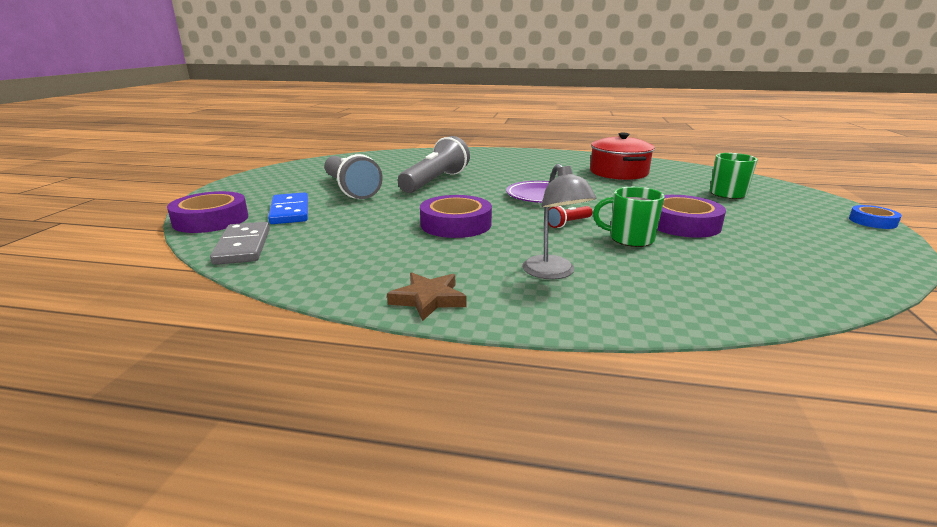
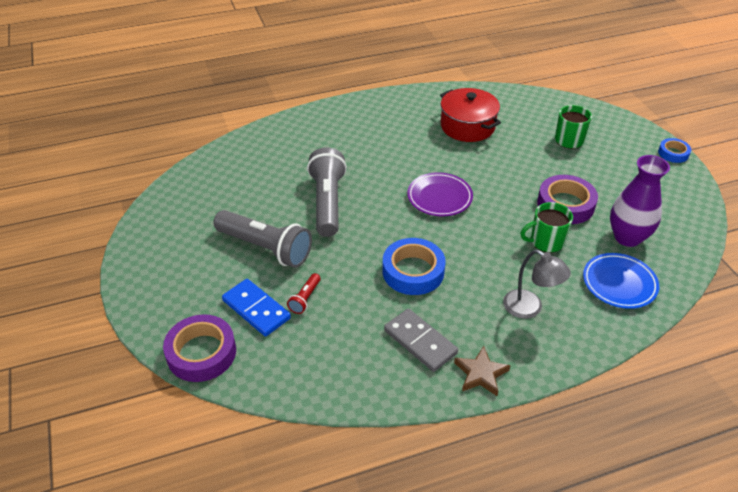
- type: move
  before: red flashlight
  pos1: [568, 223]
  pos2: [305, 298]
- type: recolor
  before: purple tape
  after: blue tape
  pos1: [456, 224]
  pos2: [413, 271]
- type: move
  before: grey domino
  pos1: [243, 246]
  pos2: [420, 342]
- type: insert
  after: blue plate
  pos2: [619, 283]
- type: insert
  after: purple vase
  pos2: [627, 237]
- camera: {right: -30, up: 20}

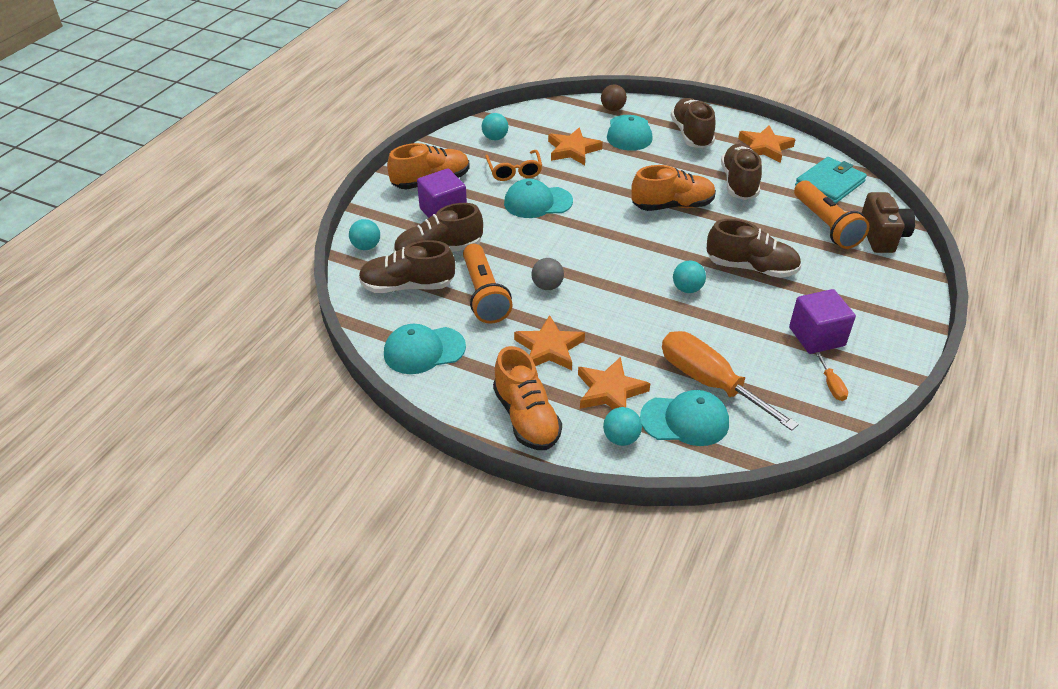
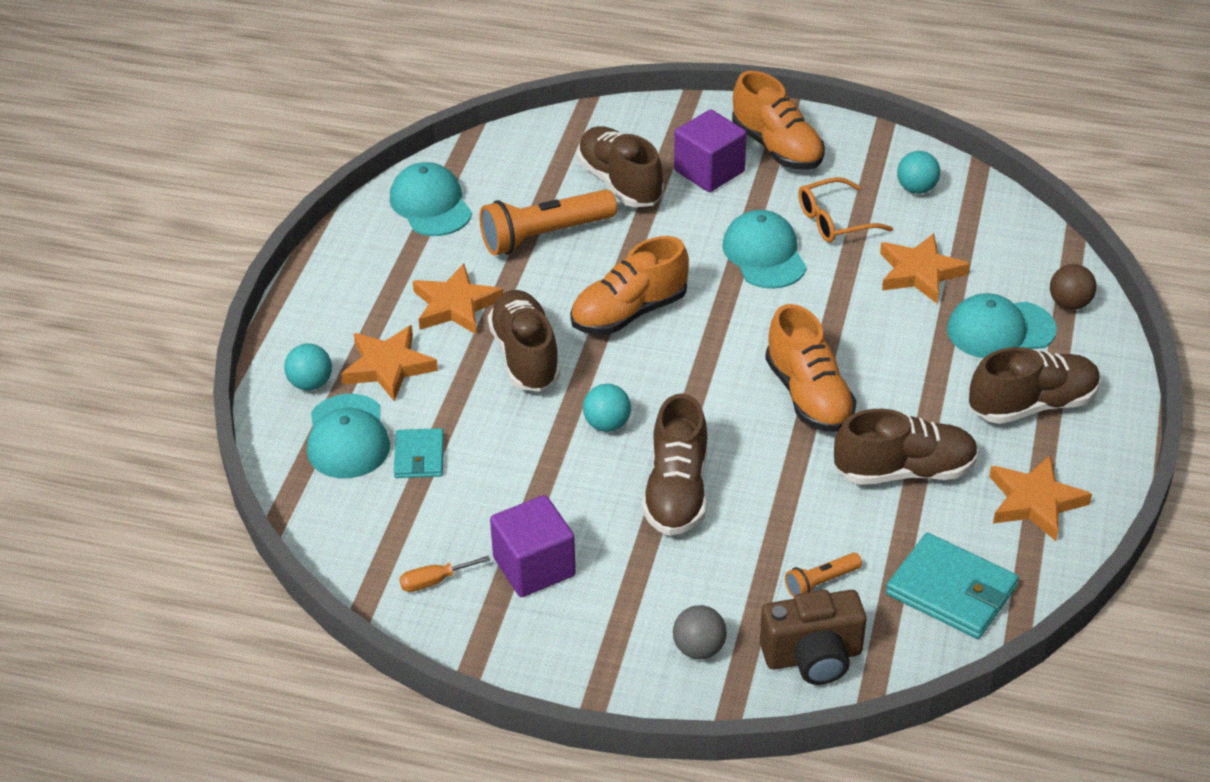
- type: replace
  before: orange screwdriver
  after: turquoise wallet
  pos1: [709, 382]
  pos2: [419, 456]
- type: move
  before: brown shoe
  pos1: [407, 286]
  pos2: [525, 356]
- type: move
  before: orange shoe
  pos1: [526, 418]
  pos2: [629, 313]
- type: move
  before: grey ball
  pos1: [547, 286]
  pos2: [699, 648]
- type: resize
  before: orange flashlight
  pos1: [825, 225]
  pos2: [821, 582]
  scale: 0.49
- type: delete
  before: turquoise ball
  pos1: [366, 246]
- camera: {right: 80, up: 0}

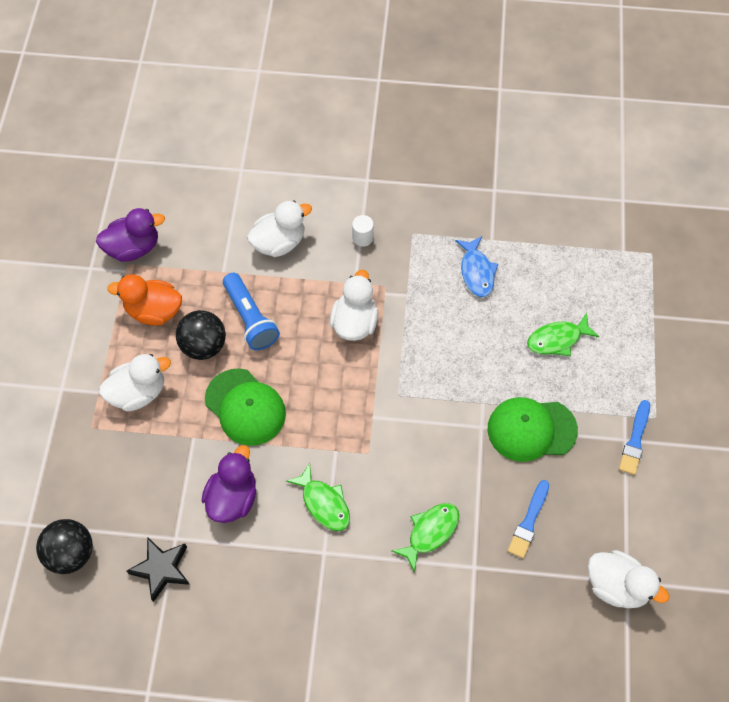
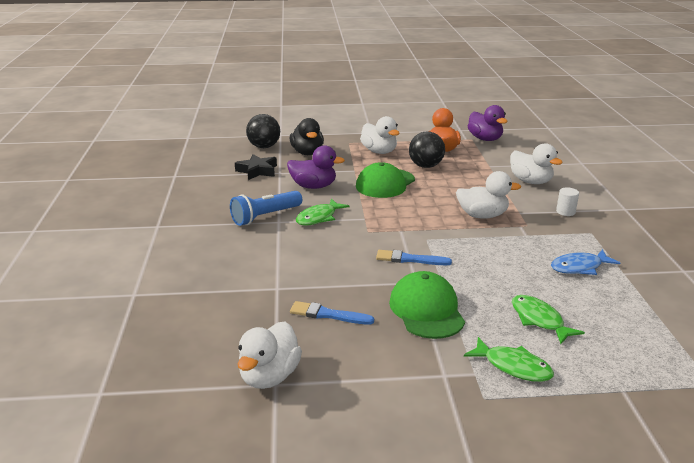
- type: move
  before: blue flashlight
  pos1: [250, 319]
  pos2: [265, 216]
- type: insert
  after: black duck
  pos2: [307, 153]
- type: move
  before: blue brush
  pos1: [635, 440]
  pos2: [410, 259]
- type: move
  before: green fish
  pos1: [430, 532]
  pos2: [513, 366]
- camera: {right: 80, up: -35}

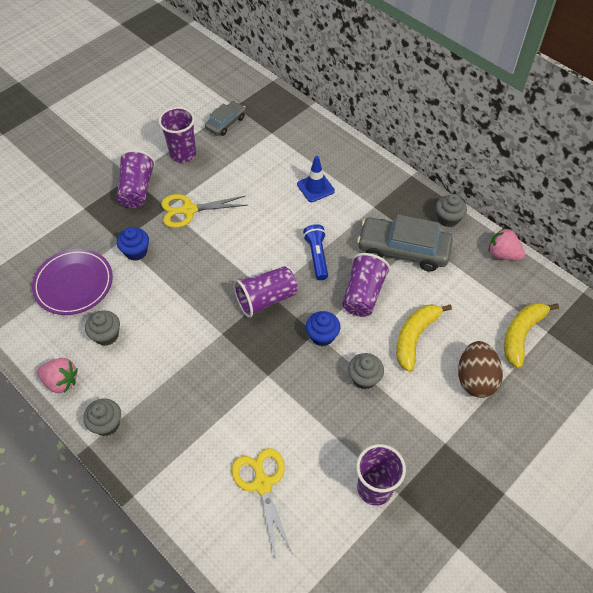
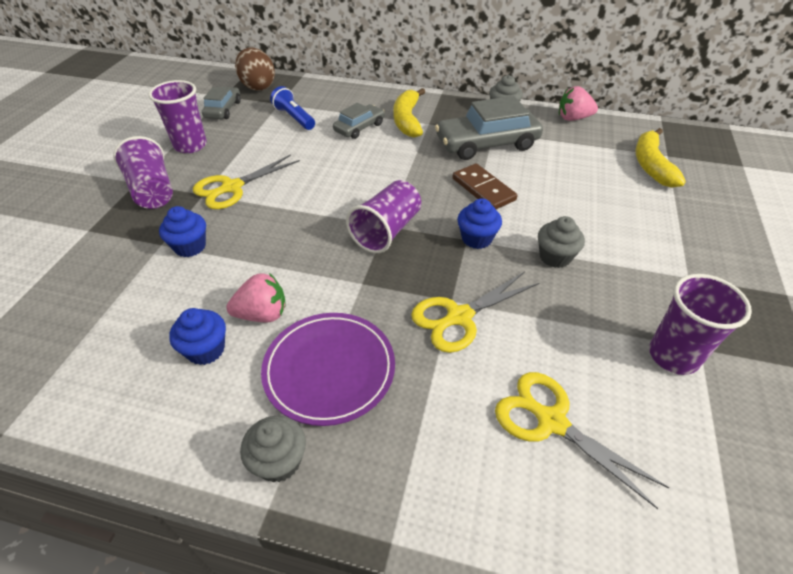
- type: recolor
  before: grey cupcake
  after: blue cupcake
  pos1: [106, 335]
  pos2: [206, 350]
- type: move
  before: pink strawberry
  pos1: [61, 381]
  pos2: [262, 314]
- type: move
  before: brown egg
  pos1: [475, 379]
  pos2: [258, 86]
- type: move
  before: purple plate
  pos1: [74, 284]
  pos2: [329, 370]
- type: move
  before: blue flashlight
  pos1: [317, 256]
  pos2: [294, 118]
- type: replace
  before: blue traffic cone
  after: grey car
  pos1: [315, 187]
  pos2: [359, 127]
- type: move
  before: yellow banana
  pos1: [415, 337]
  pos2: [407, 120]
- type: insert
  after: yellow scissors
  pos2: [459, 317]
- type: replace
  before: purple cup
  after: brown domino
  pos1: [363, 294]
  pos2: [483, 189]
- camera: {right: -30, up: -10}

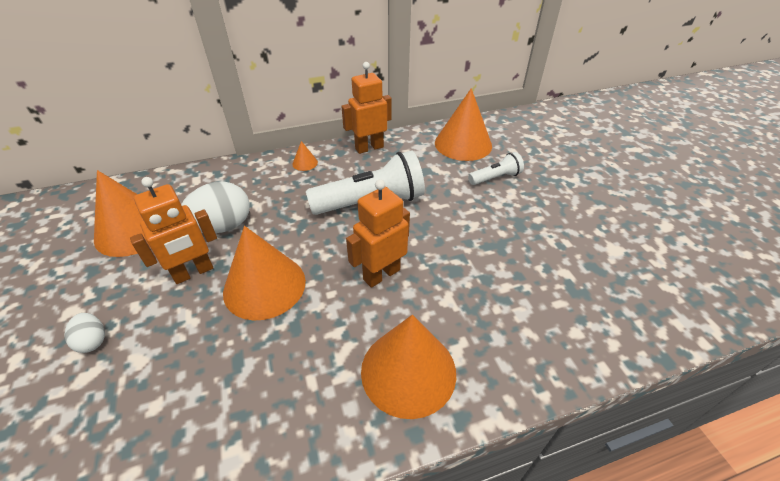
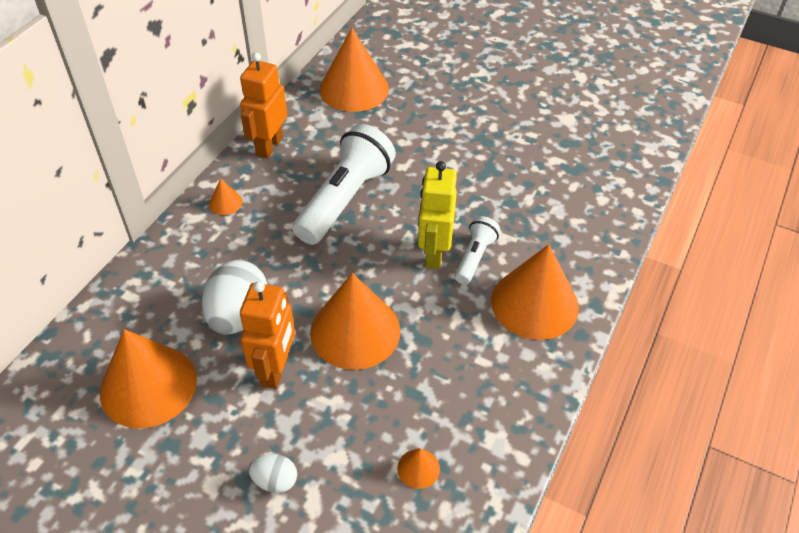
- type: insert
  after: orange cone
  pos2: [418, 468]
- type: recolor
  before: orange robot
  after: yellow robot
  pos1: [381, 274]
  pos2: [434, 253]
- type: move
  before: white flashlight
  pos1: [495, 178]
  pos2: [474, 257]
- camera: {right: -45, up: 5}

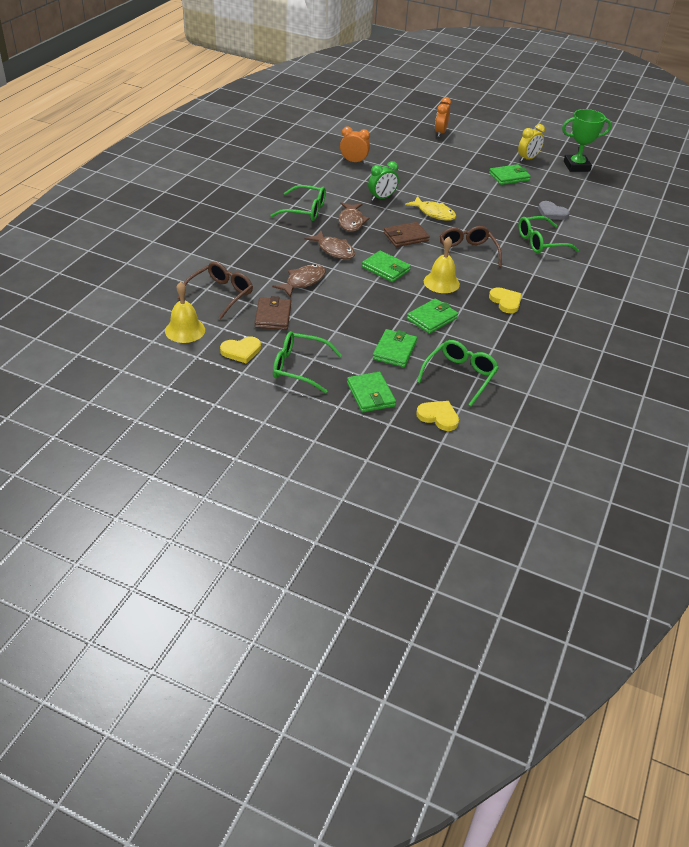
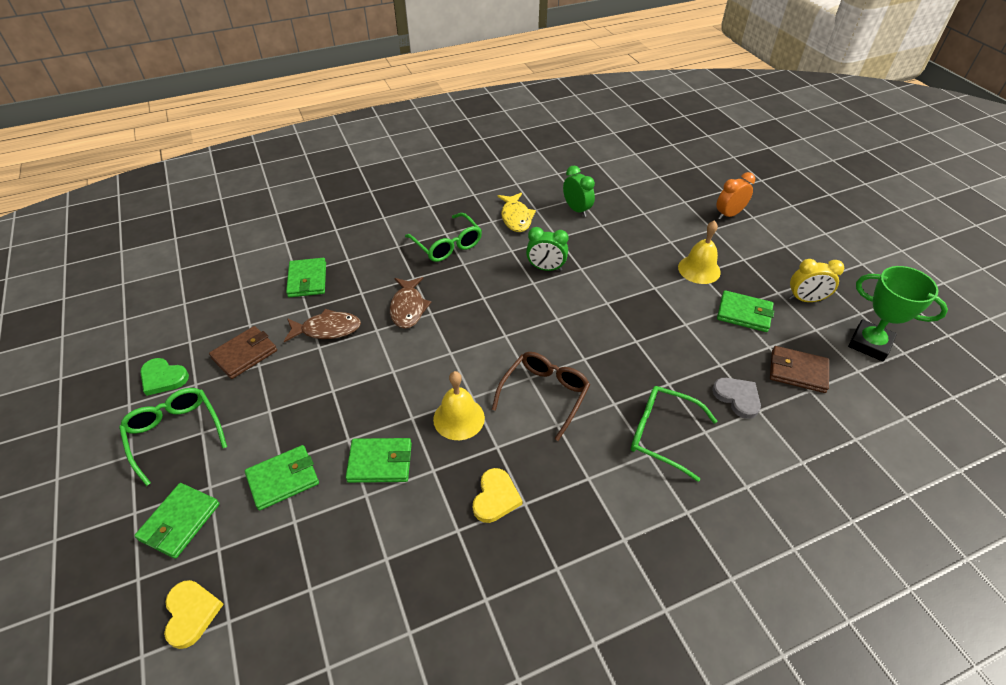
- type: recolor
  before: yellow heart
  after: green heart
  pos1: [241, 351]
  pos2: [163, 378]
- type: move
  before: green wallet
  pos1: [386, 269]
  pos2: [307, 280]
- type: move
  before: yellow fish
  pos1: [434, 213]
  pos2: [516, 217]
- type: recolor
  before: orange clock
  after: green clock
  pos1: [354, 161]
  pos2: [577, 210]
- type: move
  before: yellow bell
  pos1: [185, 330]
  pos2: [699, 269]
- type: rotate
  before: grey heart
  pos1: [552, 213]
  pos2: [737, 398]
  turn: 150
- type: move
  before: brown wallet
  pos1: [406, 237]
  pos2: [797, 371]
- type: delete
  before: brown glasses
  pos1: [220, 294]
- type: delete
  before: brown fish
  pos1: [351, 221]
- type: delete
  before: green glasses
  pos1: [460, 376]
- camera: {right: 45, up: 5}

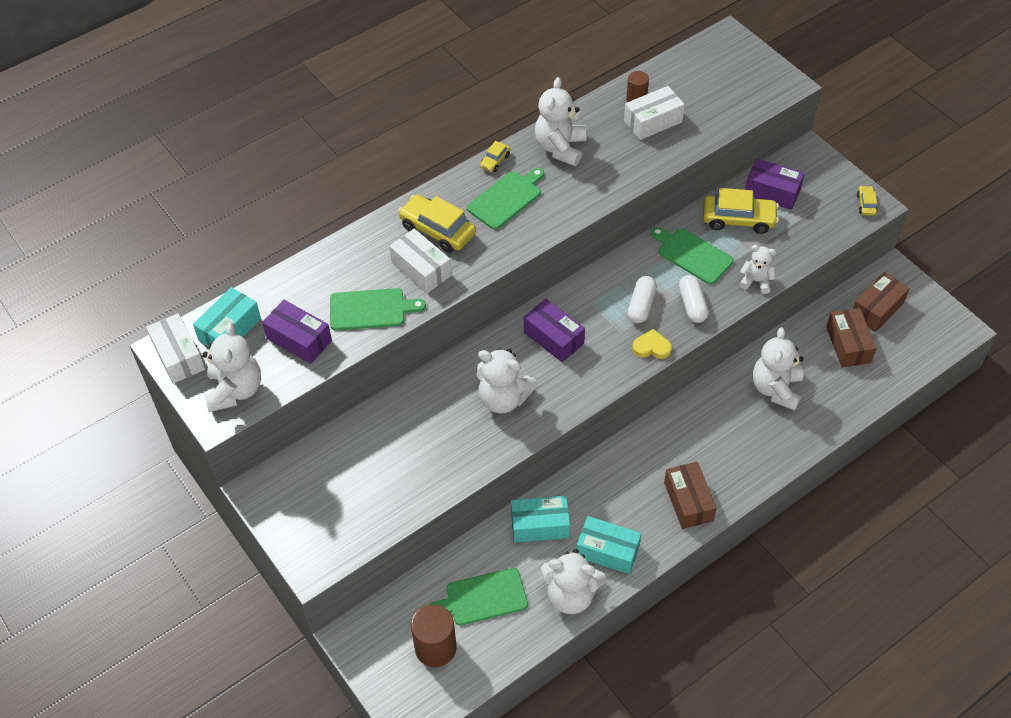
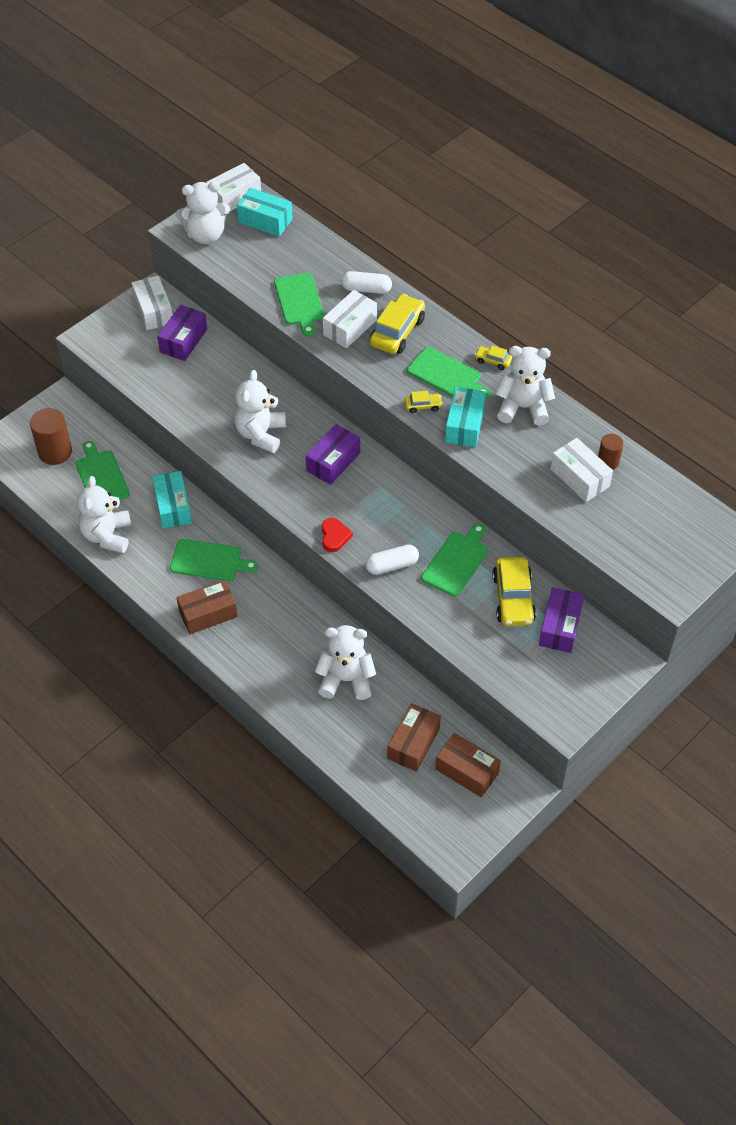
- type: insert
  after: white box
  pos2: [154, 311]
- type: move
  before: purple box
  pos1: [299, 339]
  pos2: [183, 341]
- type: insert
  after: green cutting board
  pos2: [209, 561]
- type: recolor
  before: yellow heart
  after: red heart
  pos1: [651, 347]
  pos2: [334, 536]
- type: move
  before: white capsule
  pos1: [641, 305]
  pos2: [366, 289]
- type: rotate
  before: brown box
  pos1: [848, 345]
  pos2: [413, 743]
  turn: -45
- type: move
  before: yellow car
  pos1: [866, 204]
  pos2: [423, 406]
- type: move
  before: turquoise box
  pos1: [607, 551]
  pos2: [464, 425]
- type: delete
  before: white teddy bear
  pos1: [756, 281]
- camera: {right: 80, up: 0}

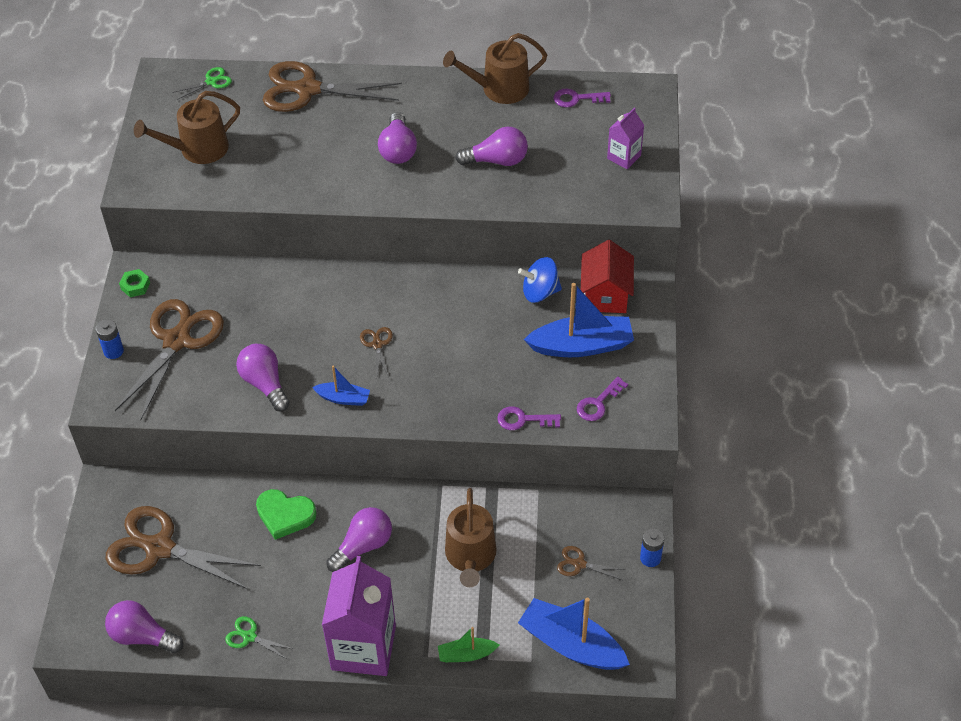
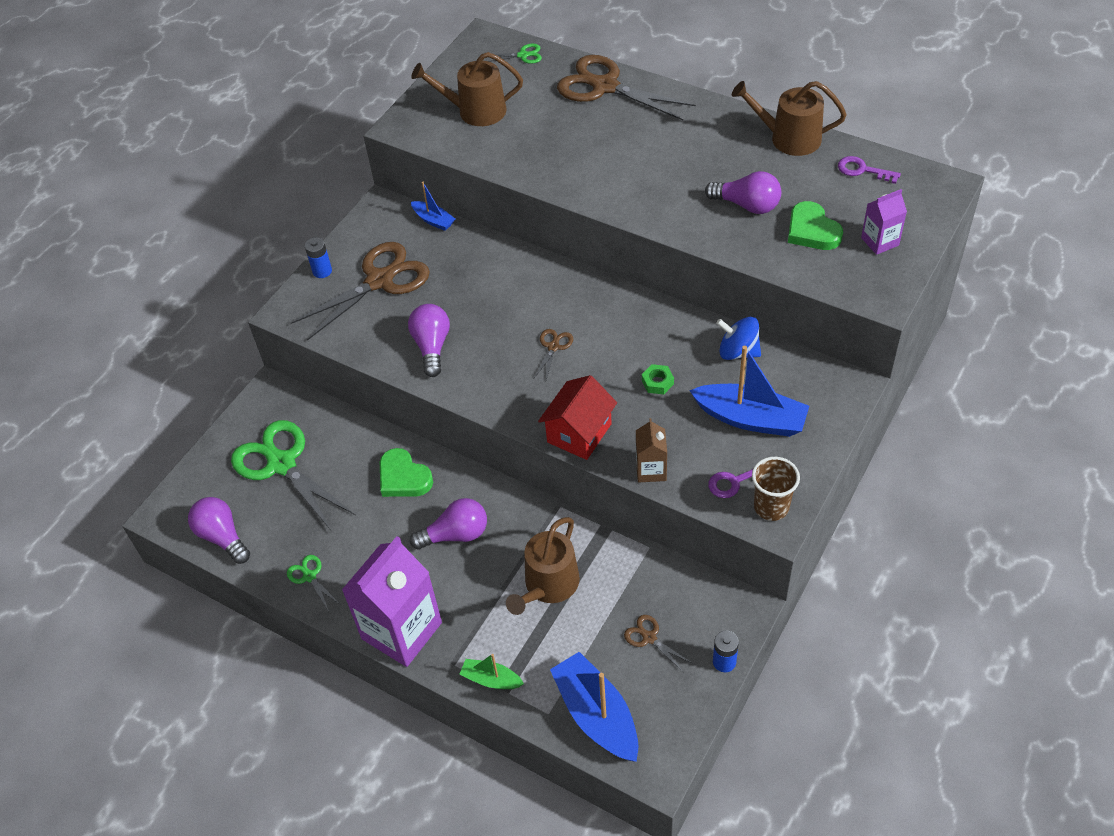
- type: recolor
  before: brown scissors
  after: green scissors
  pos1: [159, 548]
  pos2: [282, 464]
- type: move
  before: blue boat
  pos1: [343, 398]
  pos2: [433, 220]
- type: move
  before: red house
  pos1: [605, 295]
  pos2: [579, 433]
- type: replace
  before: purple key
  after: brown carton
  pos1: [523, 420]
  pos2: [651, 470]
- type: move
  before: green nut
  pos1: [135, 286]
  pos2: [657, 382]
- type: insert
  after: brown cup
  pos2: [771, 507]
- type: insert
  after: green heart
  pos2: [812, 231]
- type: delete
  before: purple light bulb
  pos1: [398, 150]
- camera: {right: 30, up: 0}

